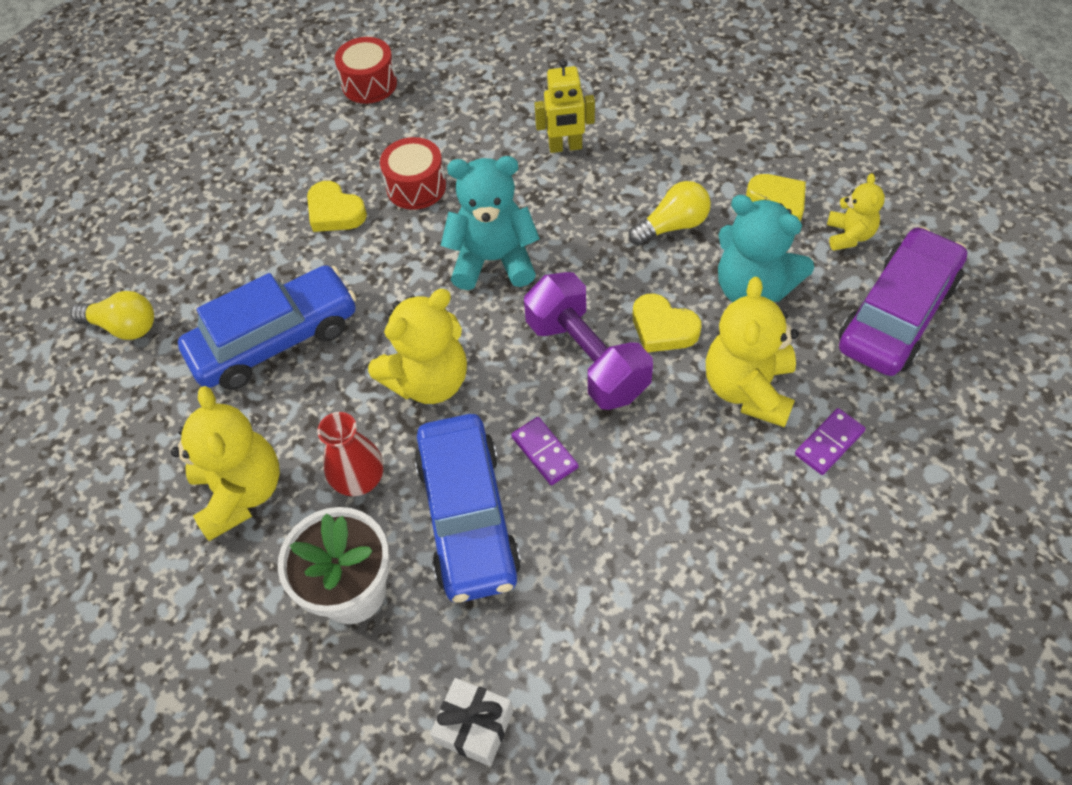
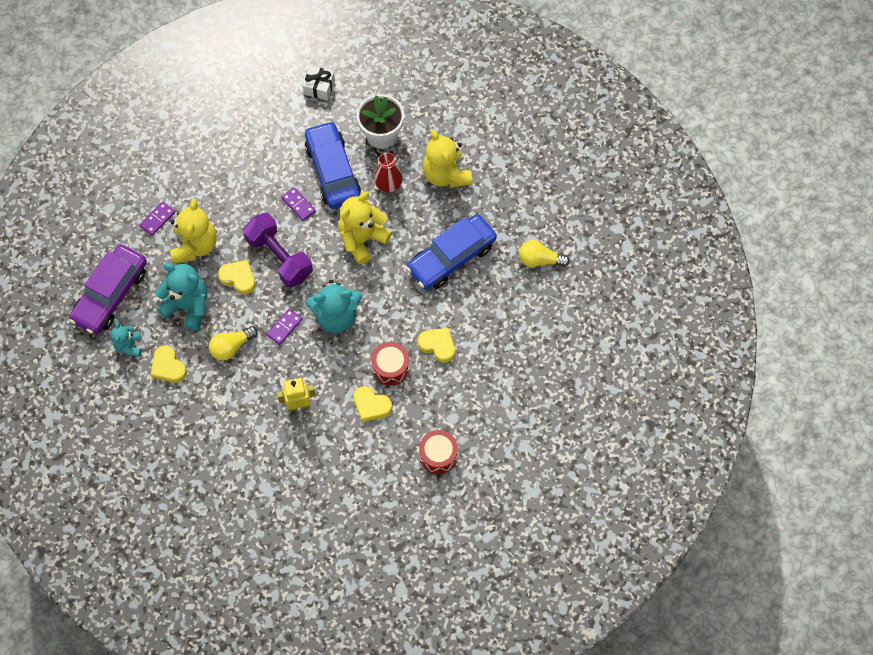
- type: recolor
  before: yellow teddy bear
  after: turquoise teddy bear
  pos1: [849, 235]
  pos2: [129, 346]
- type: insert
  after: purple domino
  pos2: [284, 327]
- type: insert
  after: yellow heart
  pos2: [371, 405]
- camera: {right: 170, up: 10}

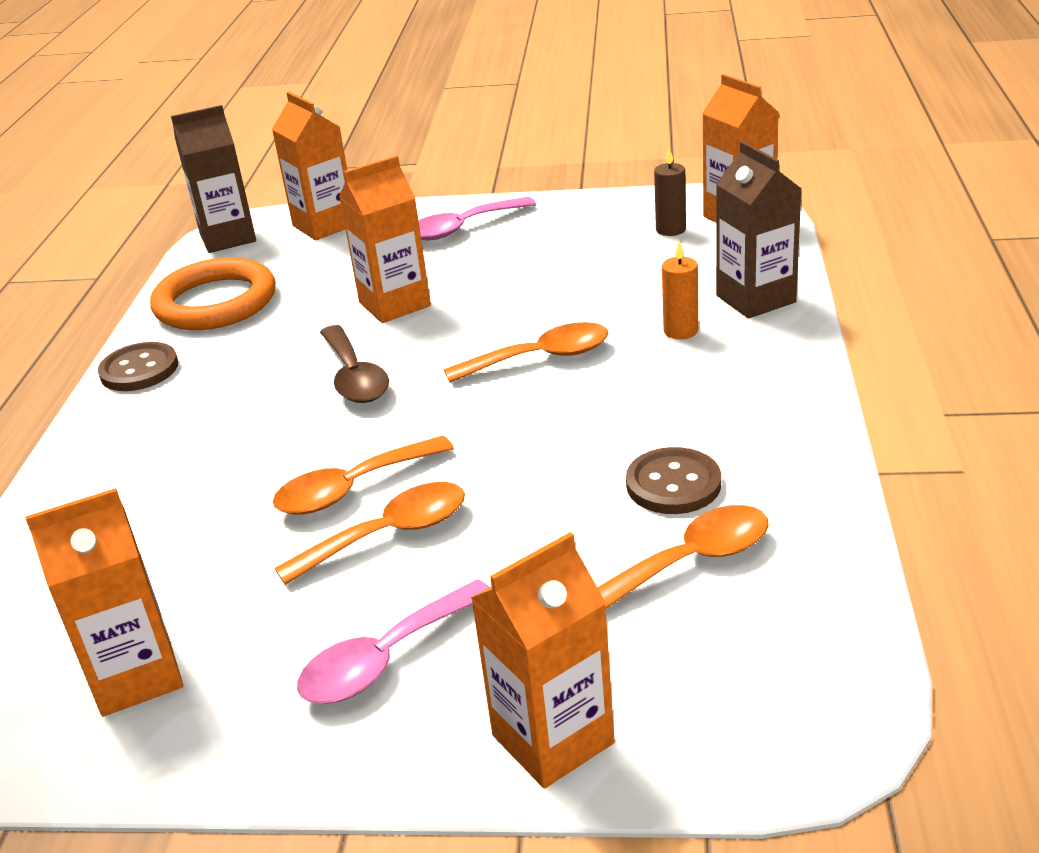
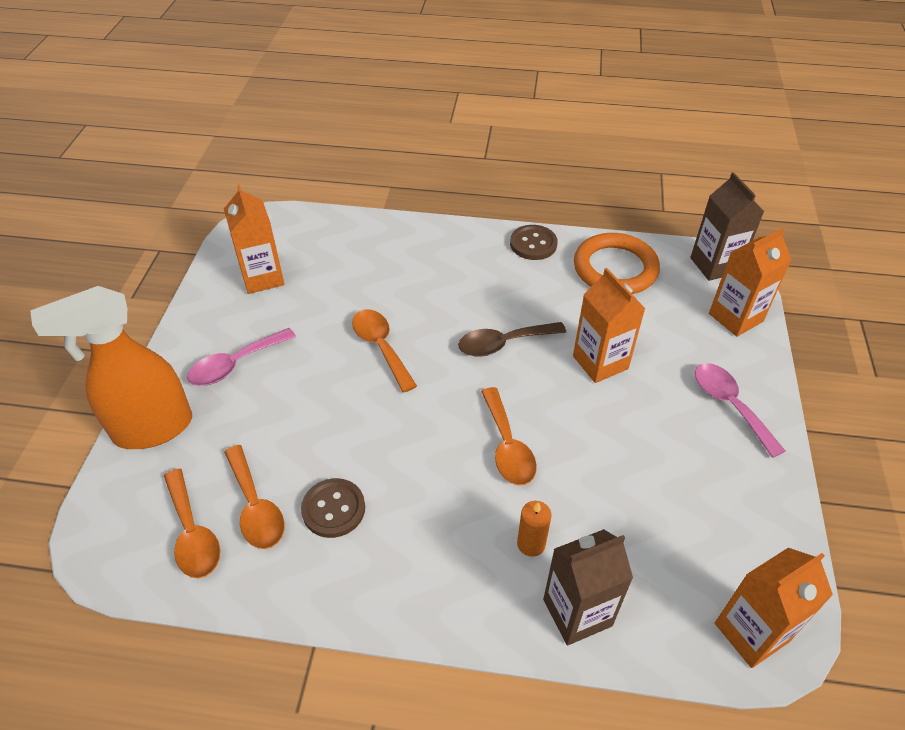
- type: replace
  before: orange carton
  after: orange spray bottle
  pos1: [553, 739]
  pos2: [152, 429]
- type: move
  before: orange spoon
  pos1: [389, 534]
  pos2: [193, 534]
- type: rotate
  before: pink spoon
  pos1: [385, 659]
  pos2: [235, 364]
  turn: -90
- type: delete
  before: brown candle
  pos1: [671, 229]
- camera: {right: 90, up: 15}

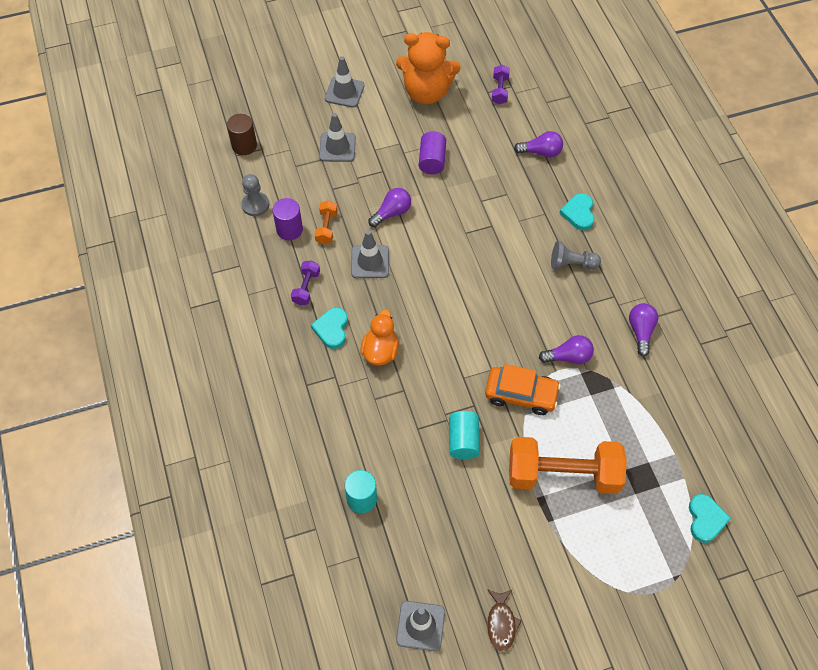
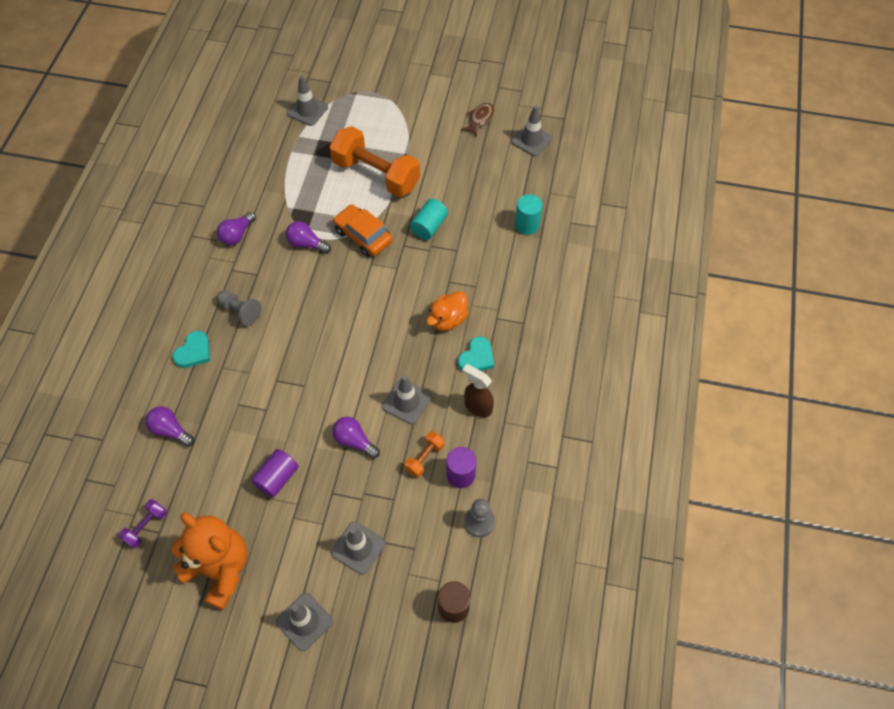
- type: replace
  before: turquoise heart
  after: grey traffic cone
  pos1: [705, 519]
  pos2: [307, 110]
- type: rotate
  before: purple light bulb
  pos1: [392, 213]
  pos2: [354, 441]
  turn: 45
- type: replace
  before: purple dumbbell
  after: brown spray bottle
  pos1: [306, 288]
  pos2: [477, 406]
- camera: {right: -150, up: 0}

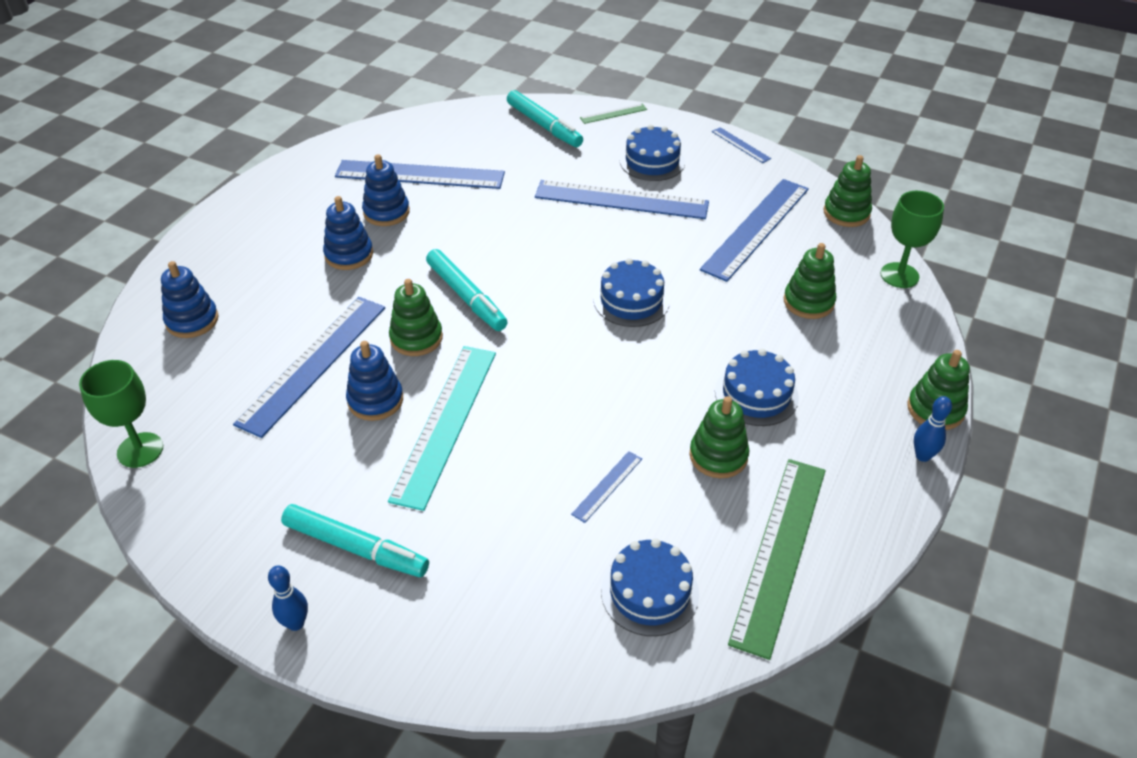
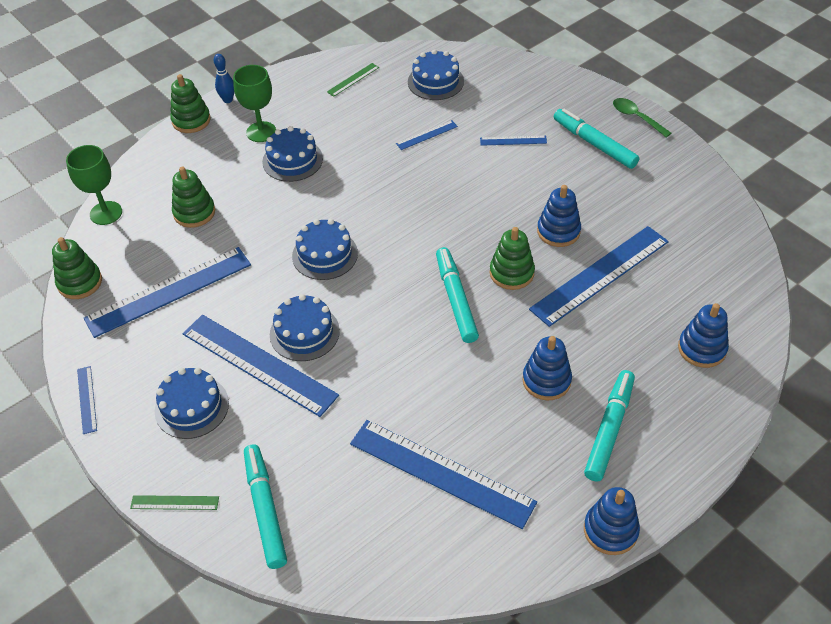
- type: move
  before: green goblet
  pos1: [140, 450]
  pos2: [261, 132]
- type: insert
  after: blue cake
  pos2: [304, 332]
- type: resize
  before: green ruler
  pos1: [779, 552]
  pos2: [353, 79]
  scale: 0.44
- type: insert
  after: blue ruler
  pos2: [513, 140]
- type: insert
  after: turquoise marker
  pos2: [609, 429]
- type: move
  before: blue stacking toy
  pos1: [386, 212]
  pos2: [610, 530]
- type: replace
  before: blue bowling pin
  after: green spoon
  pos1: [296, 623]
  pos2: [636, 117]
- type: delete
  before: turquoise ruler
  pos1: [445, 423]
- type: delete
  before: green stacking toy
  pos1: [718, 456]
- camera: {right: -155, up: 5}

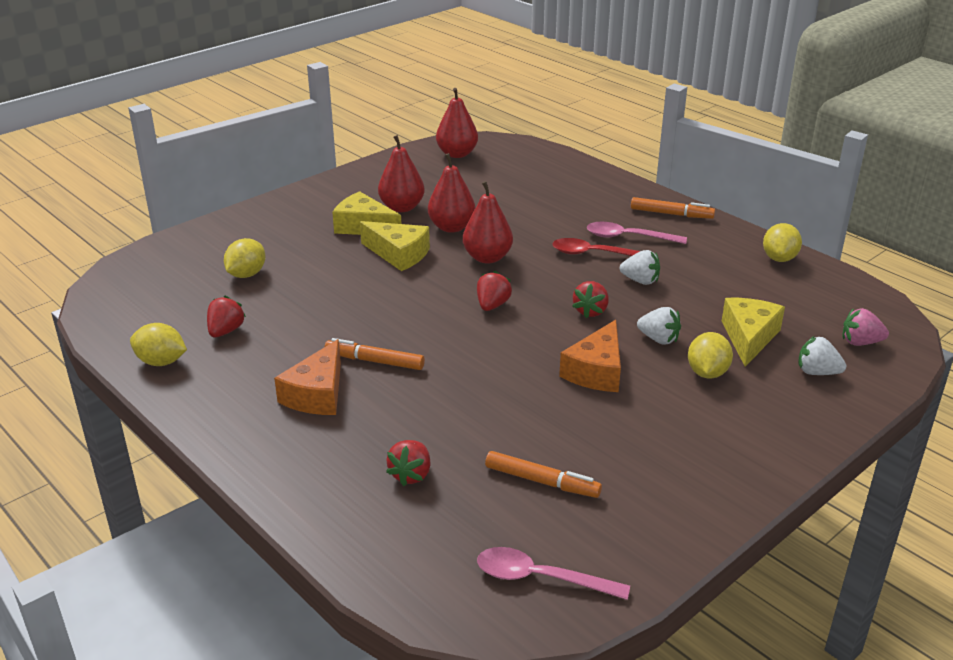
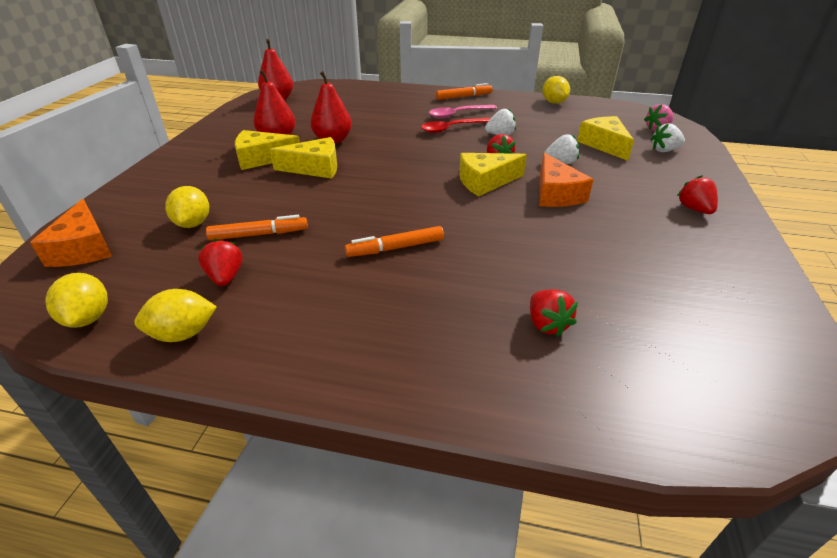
- type: move
  before: orange cheese
  pos1: [317, 394]
  pos2: [84, 248]
- type: move
  before: yellow lemon
  pos1: [707, 373]
  pos2: [88, 318]
- type: move
  before: orange marker
  pos1: [542, 481]
  pos2: [259, 234]
- type: insert
  after: yellow cheese
  pos2: [485, 182]
- type: move
  before: red strawberry
  pos1: [492, 305]
  pos2: [694, 209]
- type: delete
  before: red pear
  pos1: [487, 257]
- type: delete
  before: pink spoon
  pos1: [540, 578]
- camera: {right: -35, up: 5}

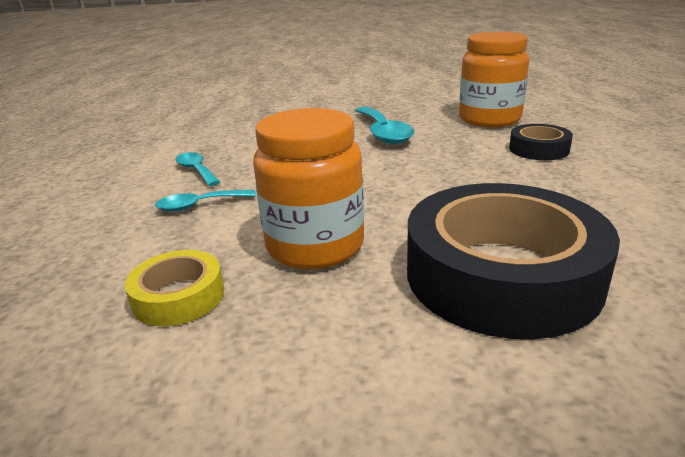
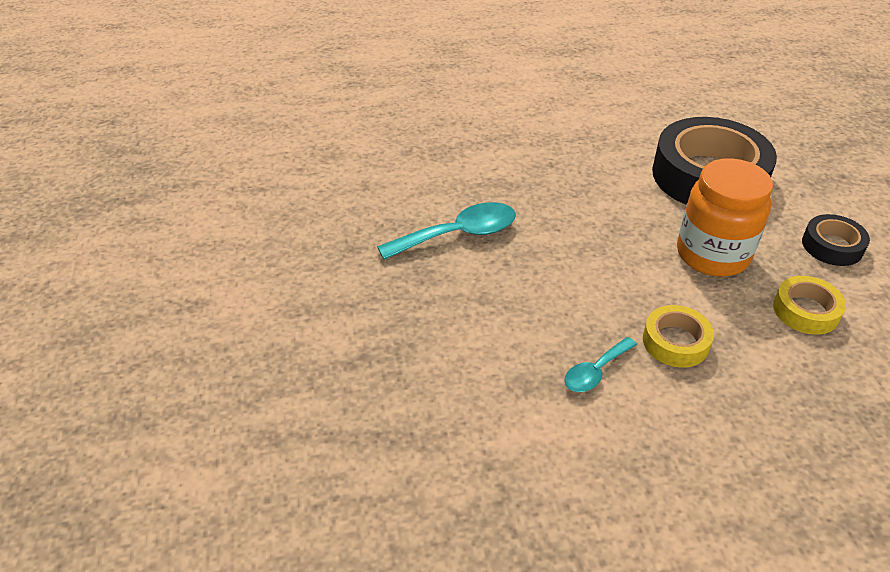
- type: replace
  before: turquoise spoon
  after: yellow tape
  pos1: [199, 205]
  pos2: [675, 342]
- type: move
  before: black tape
  pos1: [539, 149]
  pos2: [832, 246]
- type: delete
  before: orange jar
  pos1: [489, 119]
- camera: {right: -100, up: 15}

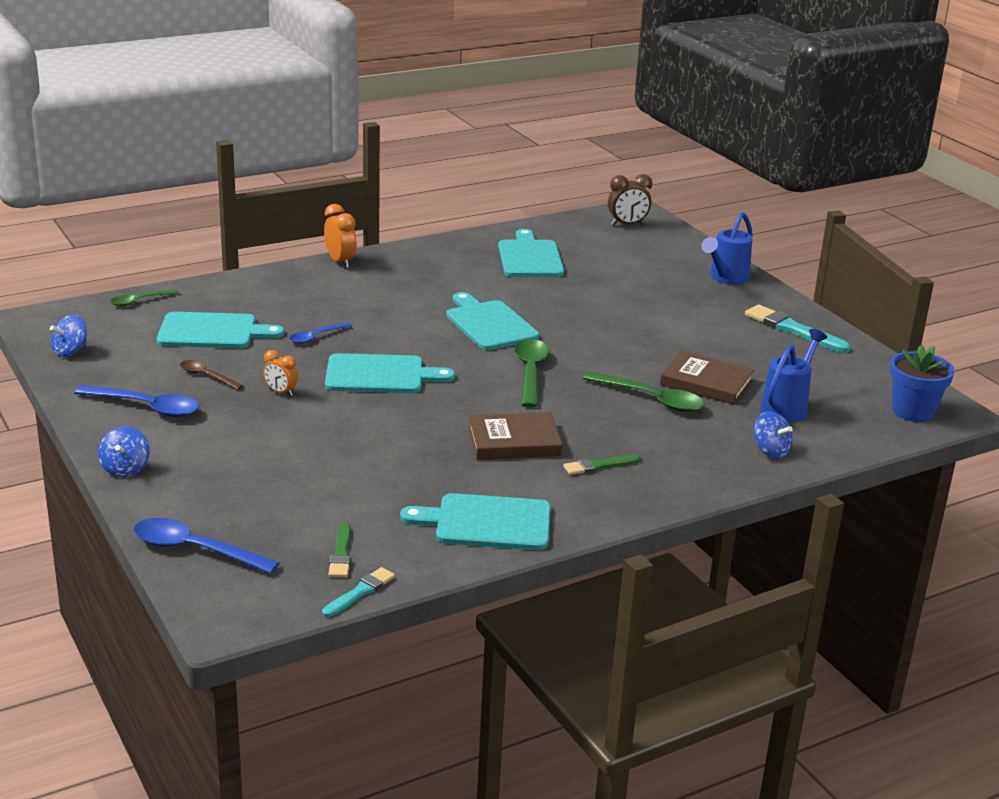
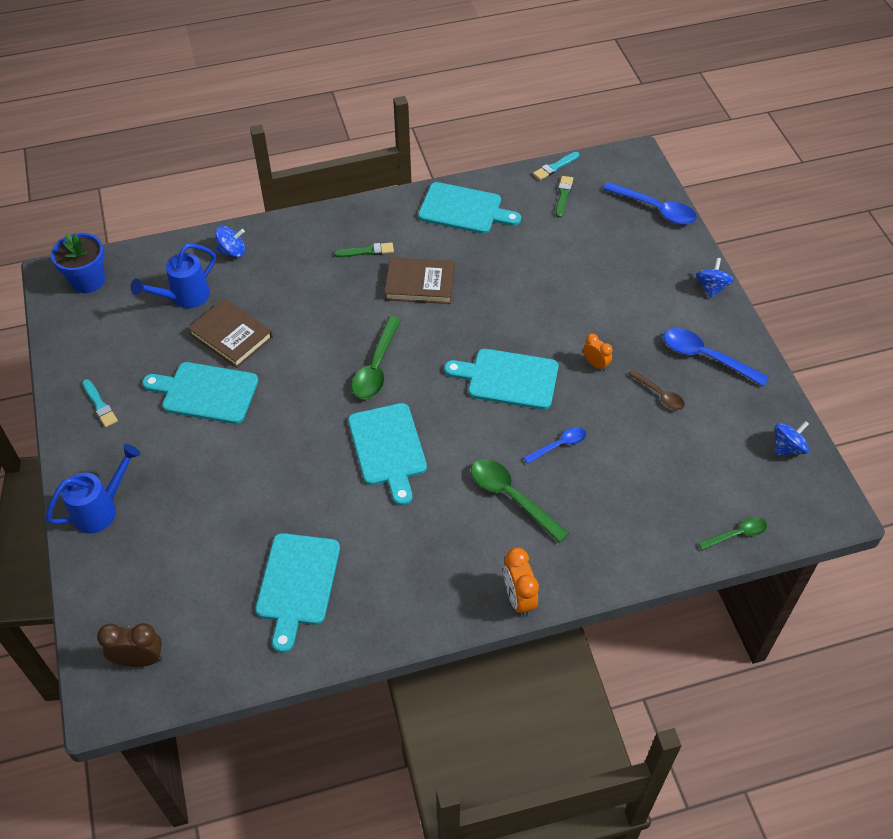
- type: resize
  before: turquoise brush
  pos1: [792, 329]
  pos2: [100, 405]
  scale: 0.59
- type: move
  before: turquoise cutting board
  pos1: [212, 331]
  pos2: [206, 393]
- type: rotate
  before: blue spinning top
  pos1: [770, 451]
  pos2: [232, 251]
  turn: 105
- type: move
  before: green spoon
  pos1: [651, 399]
  pos2: [511, 497]
- camera: {right: -165, up: 25}

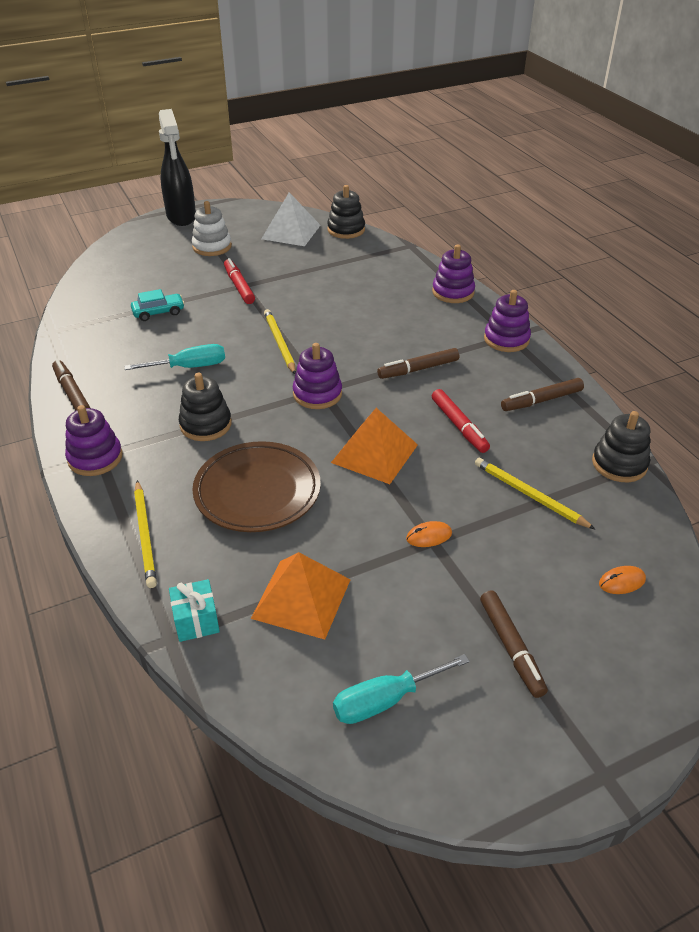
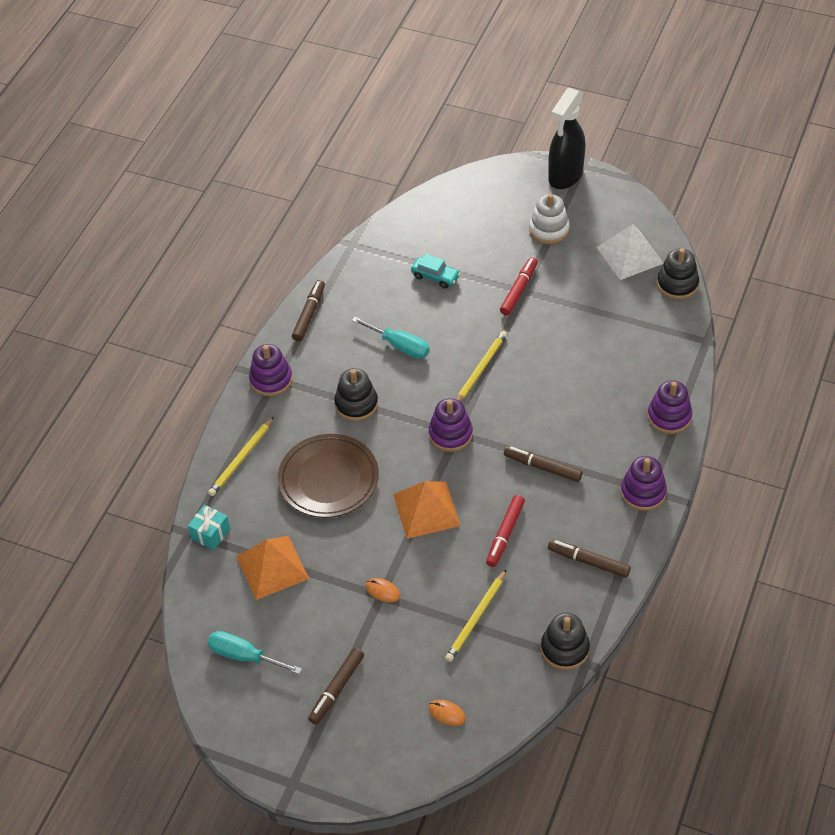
- type: rotate
  before: yellow pencil
  pos1: [529, 495]
  pos2: [476, 618]
  turn: -150
- camera: {right: 50, up: 10}

